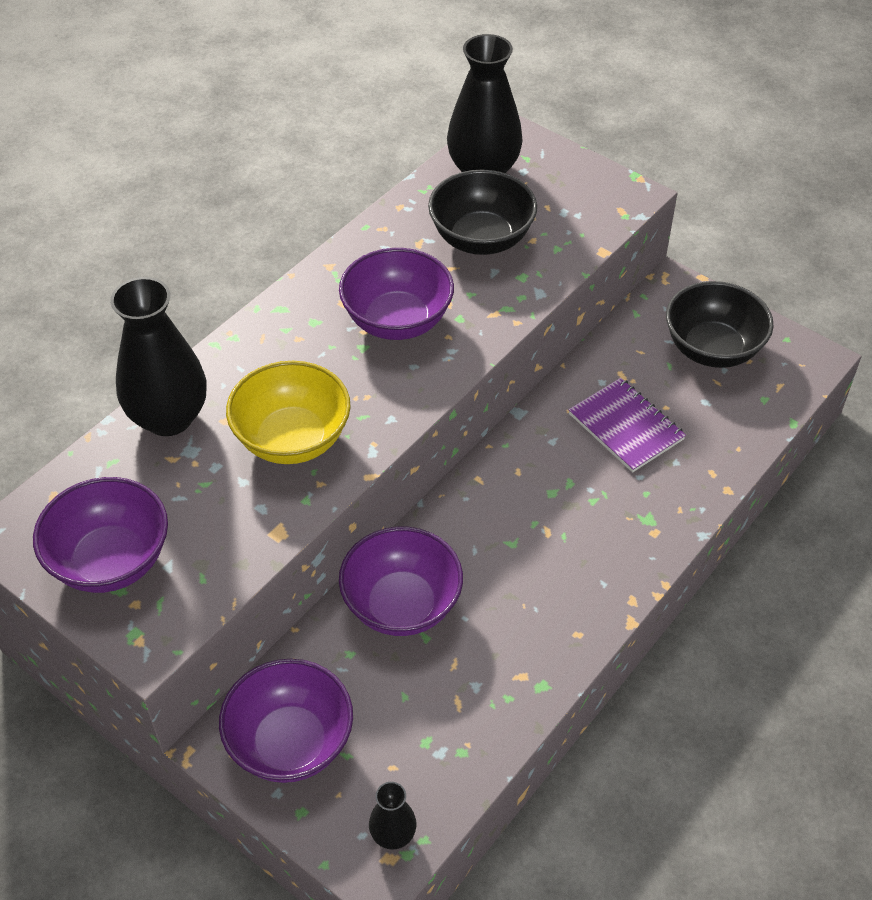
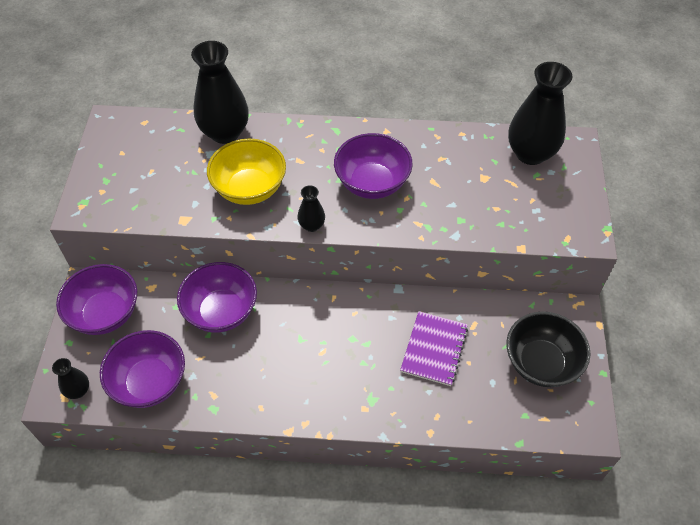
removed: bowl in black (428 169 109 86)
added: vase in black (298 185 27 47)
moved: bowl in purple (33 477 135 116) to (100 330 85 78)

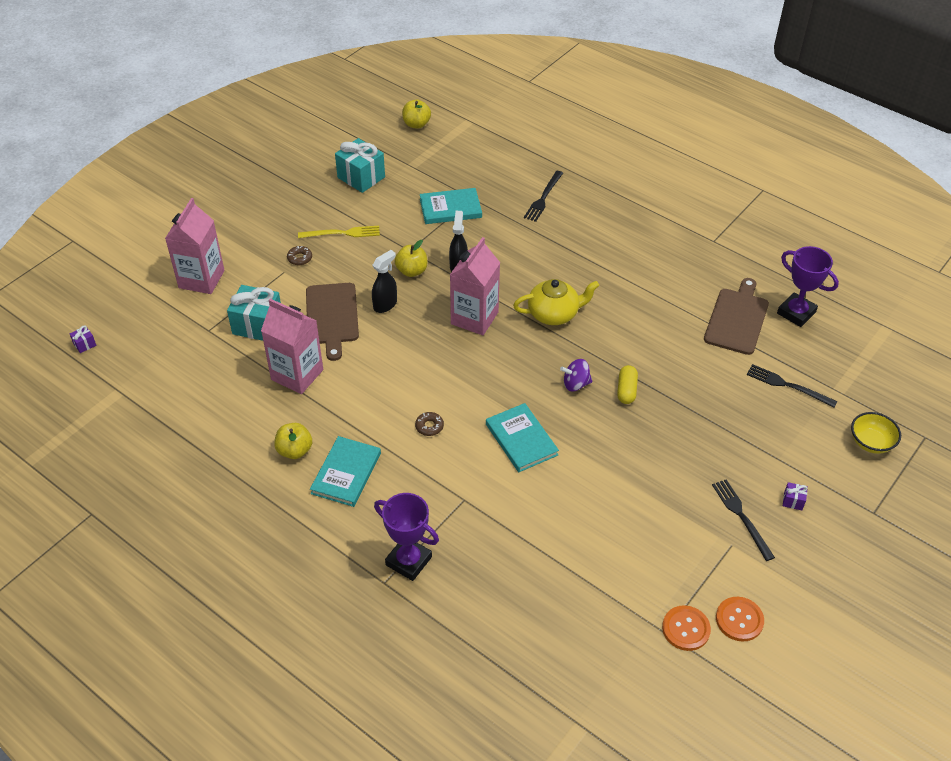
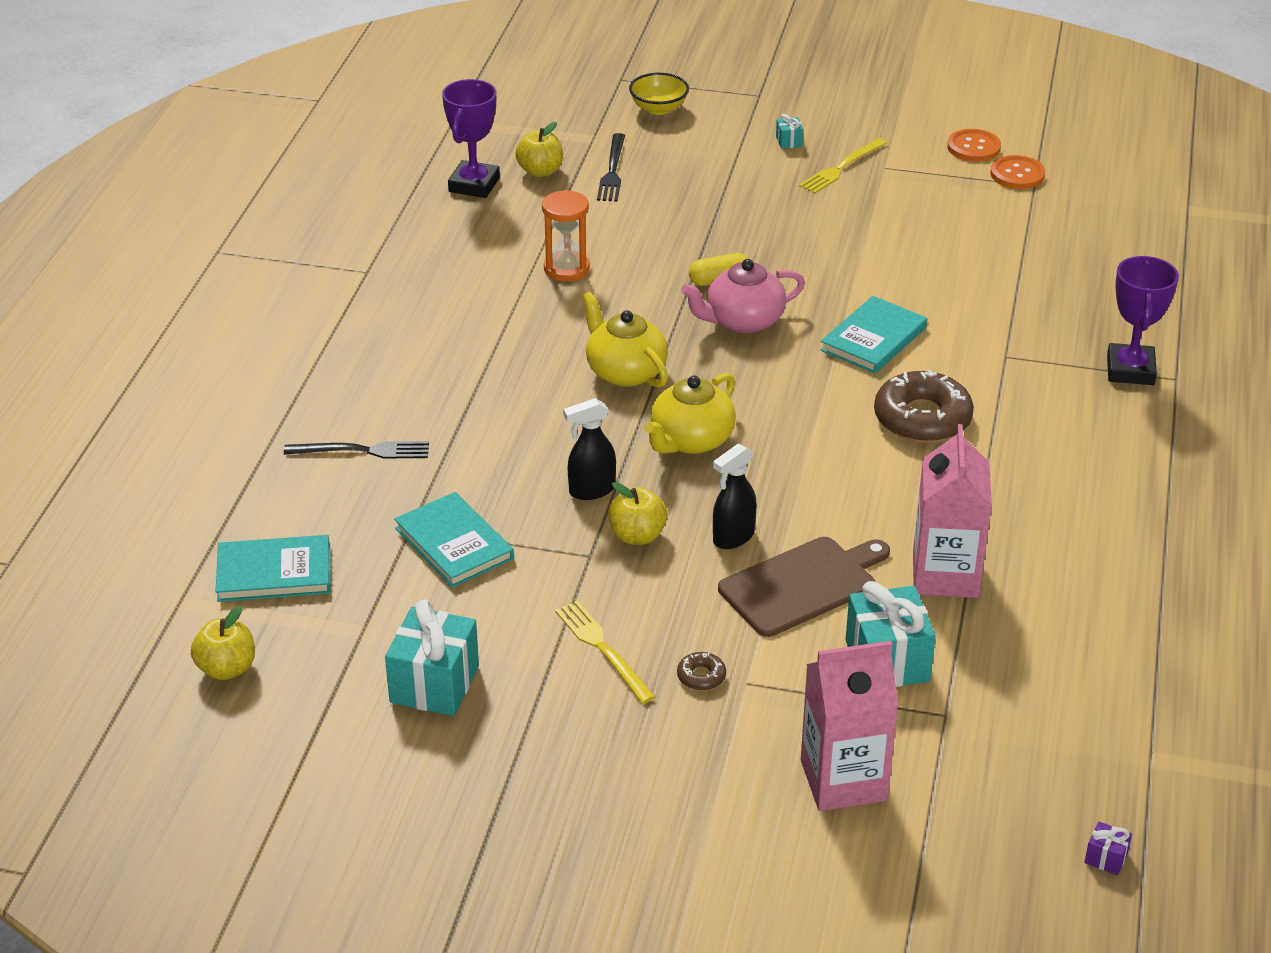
removed: cutting board in brown (704 278 65 77)
added: hourglass in orange (542 190 48 91)
moved: book in turquoise (310 436 71 71) to (216 535 114 67); apple in yellow (274 423 38 36) to (515 122 48 55)
replaced: carton in pink (450 237 50 98) to teapot in yellow (645 373 91 81); spinning top in purple (560 359 32 33) to teapot in pink (681 259 124 74)
recoloured: gift in purple (783 482 25 28) to gift in turquoise (776 114 27 35); fork in black (712 479 63 82) to fork in yellow (799 138 88 56)
turned: spray bottle in black (372 250 25 63) = (713 443 43 106) 60 degrees counterclockwise
resized: donut in brown (415 412 29 24) = (874 370 100 73) x2.29

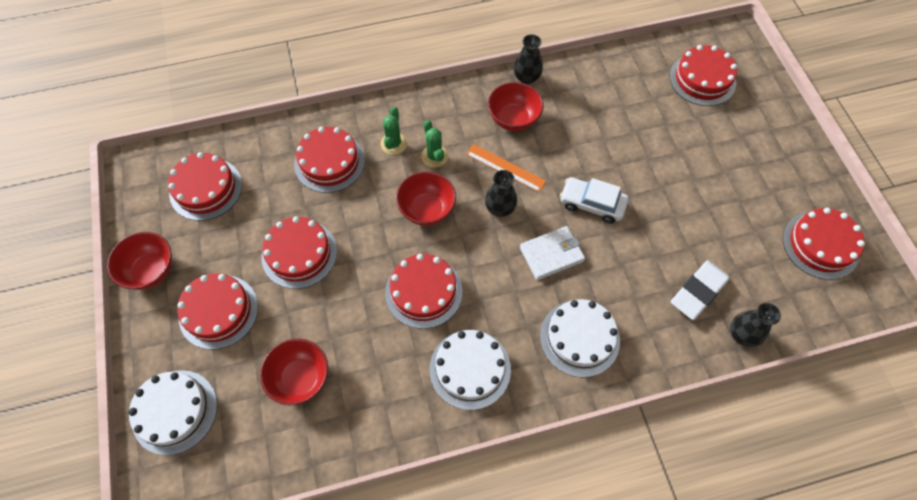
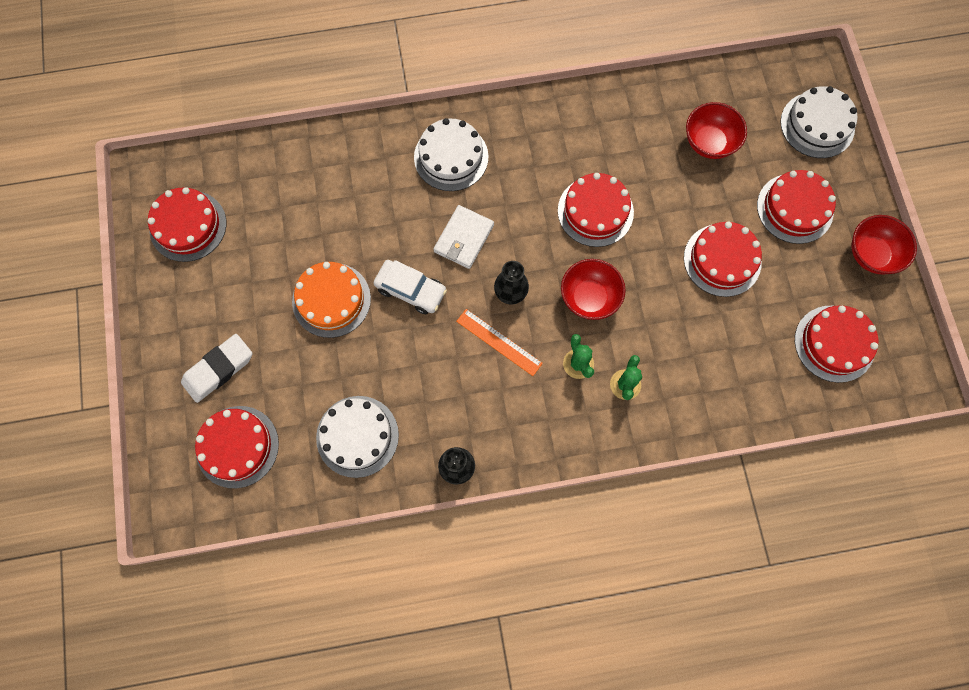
removed: cake in red (294 127 71 66); bowl in red (488 82 56 49); vase in black (730 303 51 44)
added: cake in orange (292 262 79 76)
moved: eraser in white (671 260 59 60) to (181 334 71 69); cake in white (430 330 81 80) to (316 396 83 82)
turned: wallet in white (520 226 65 54) = (433 205 61 64) 45 degrees counterclockwise

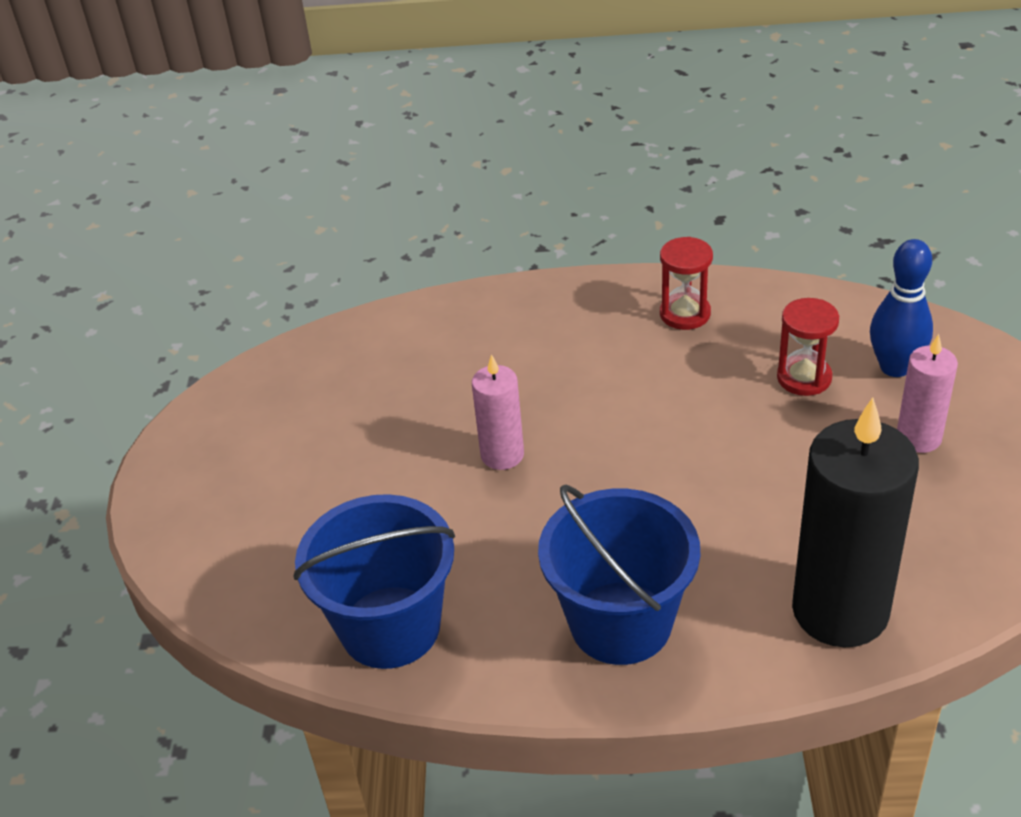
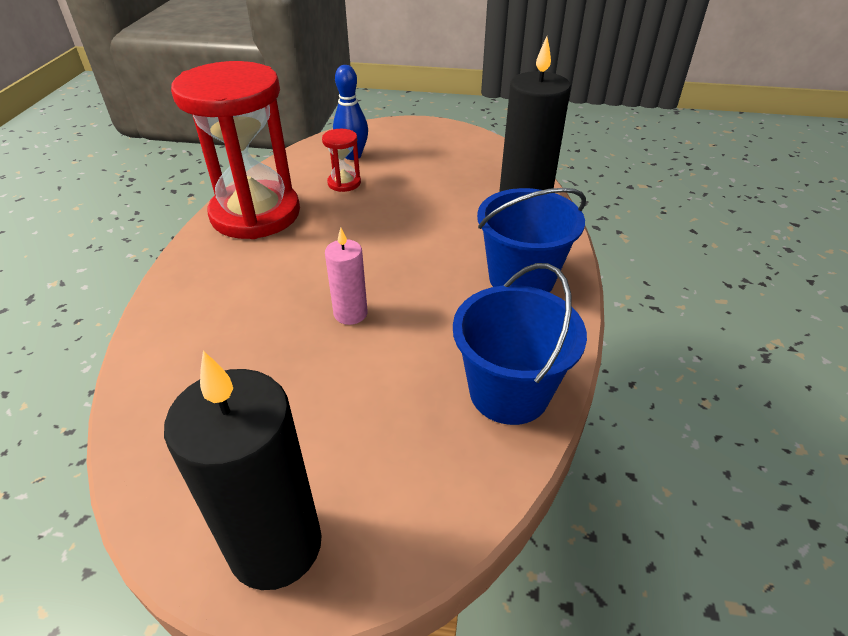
removed: candle in pink (897 334 61 119)
added: candle in black (164 351 158 239)
resized: hourglass in red (660 237 53 93) = (171 61 129 178) x2.48

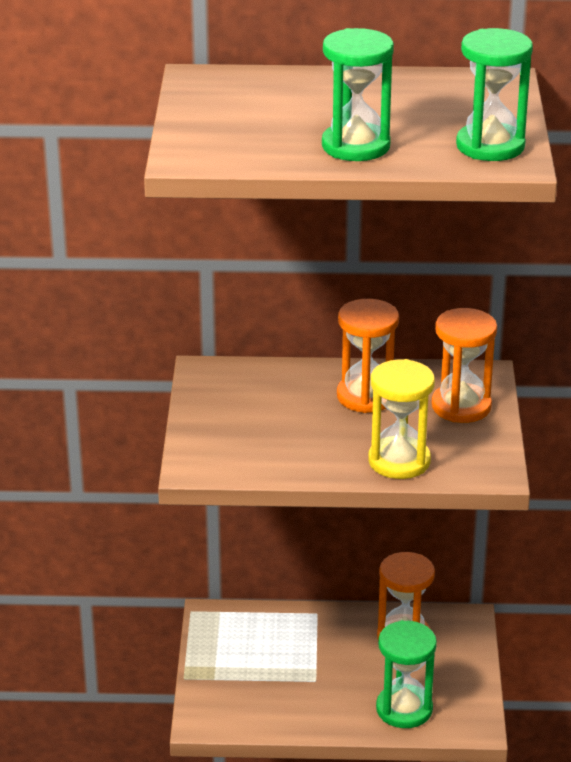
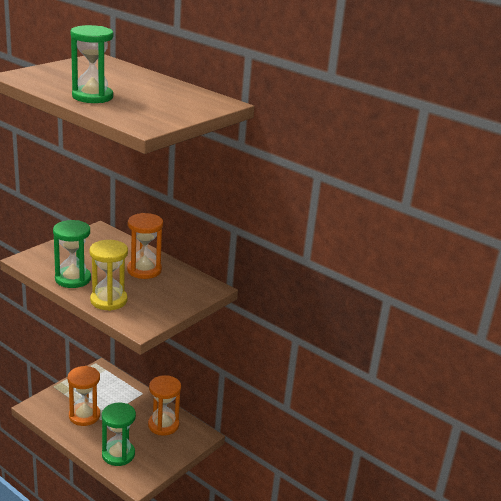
moved: hourglass in green (456 28 77 133) to (53 220 38 68); hourglass in orange (432 308 65 115) to (68 366 32 60)

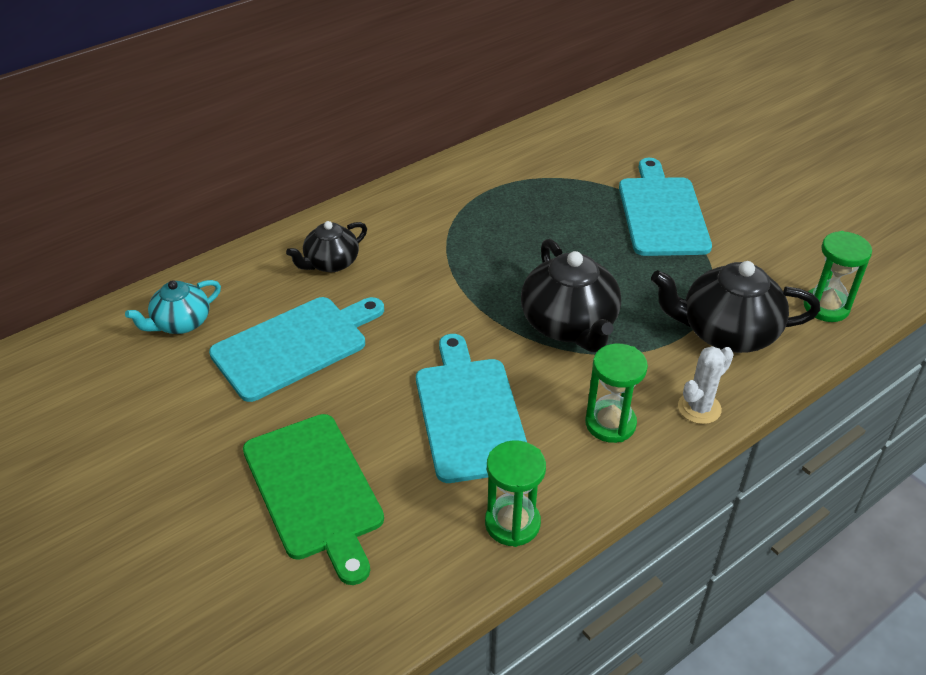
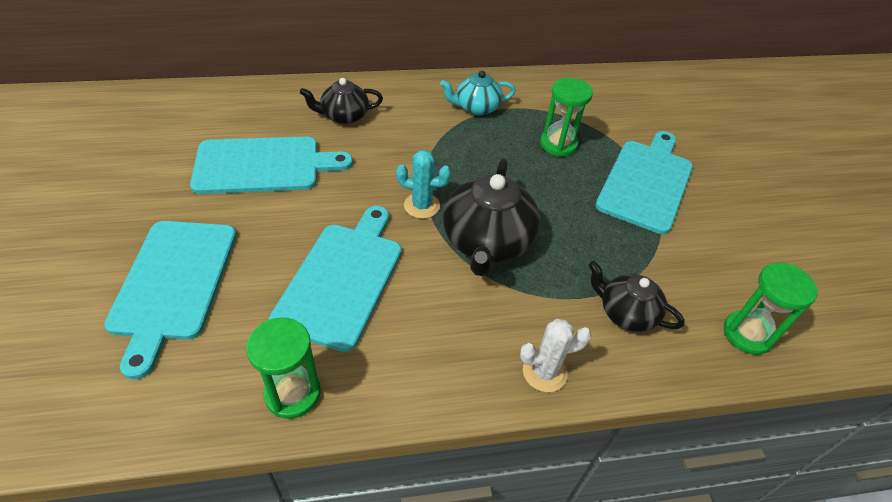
added: cactus in turquoise (396 150 55 69)
moved: teapot in turquoise (125 280 96 54) to (440 71 75 45); hourglass in green (585 344 63 99) to (540 78 53 79)
recoloured: cutting board in green (243 414 141 171) to cutting board in turquoise (104 221 133 158)
resized: teapot in black (651 261 169 92) = (589 261 96 71) x0.60

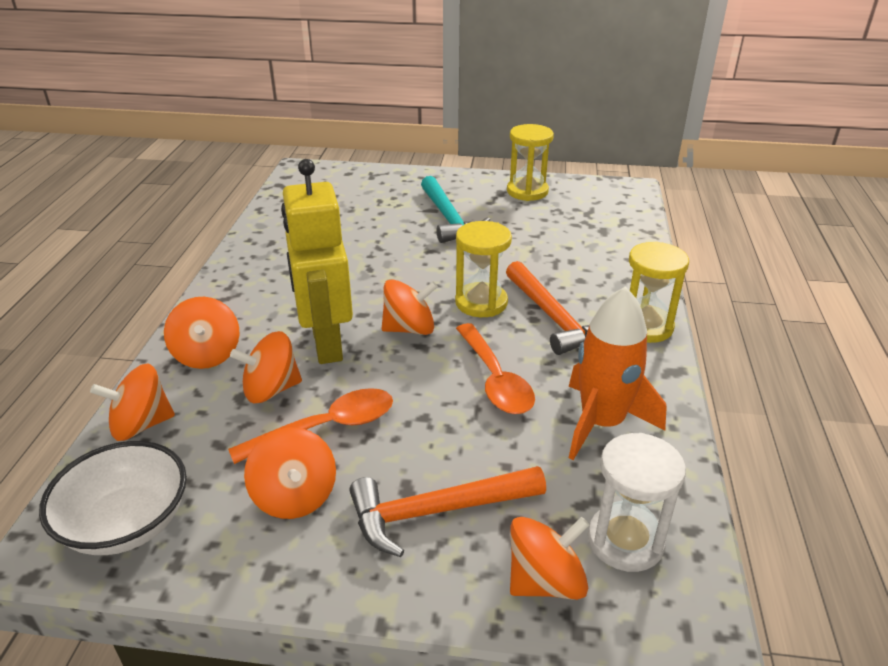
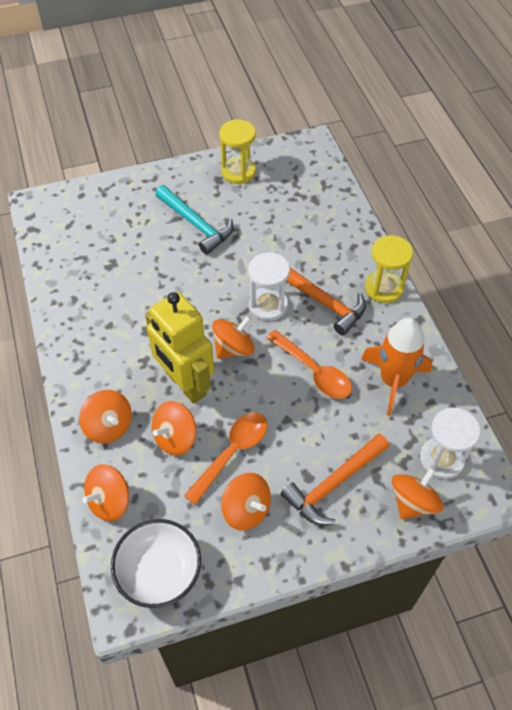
recoloured: hourglass in yellow (455 221 57 96) to hourglass in white (248 252 42 69)

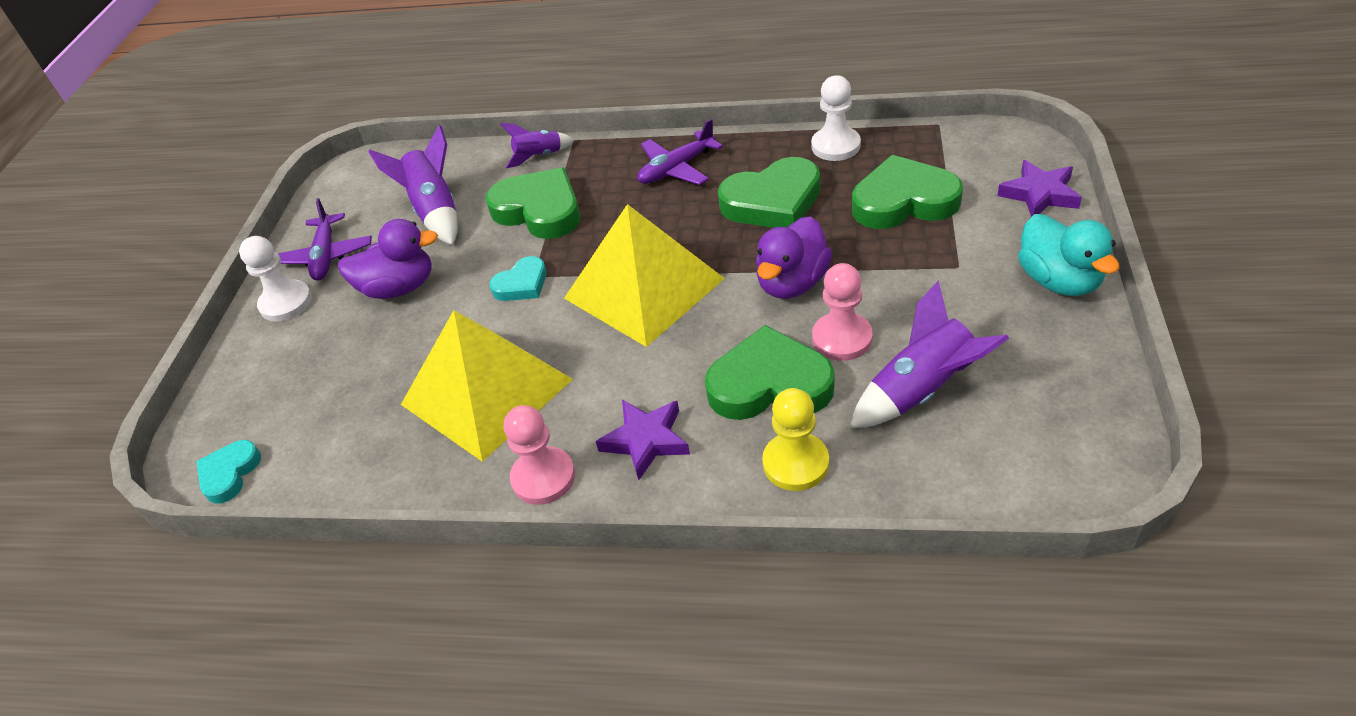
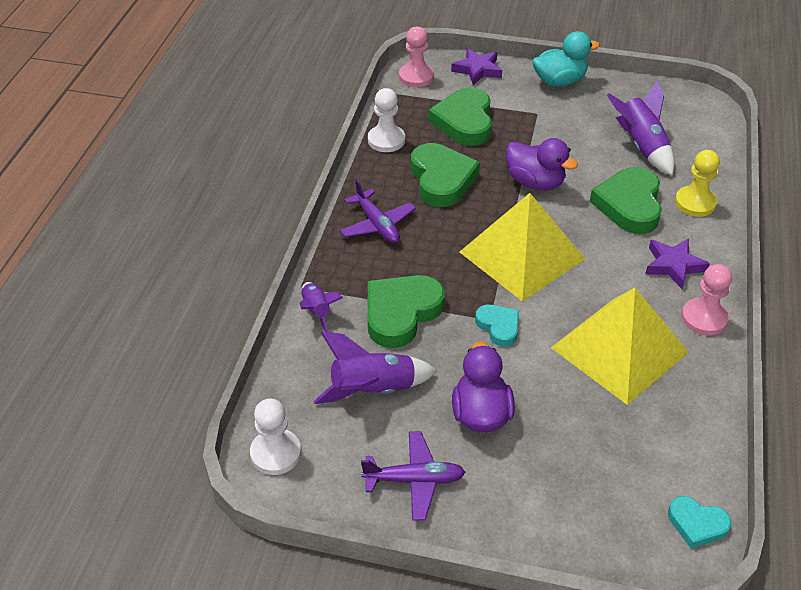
moved: pawn in white (239 236 73 86) to (250 399 51 76); pawn in pink (812 263 61 98) to (399 26 35 61)

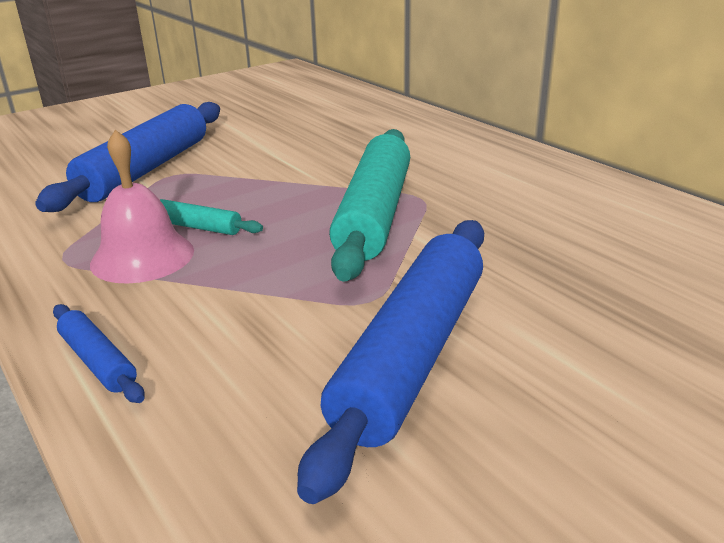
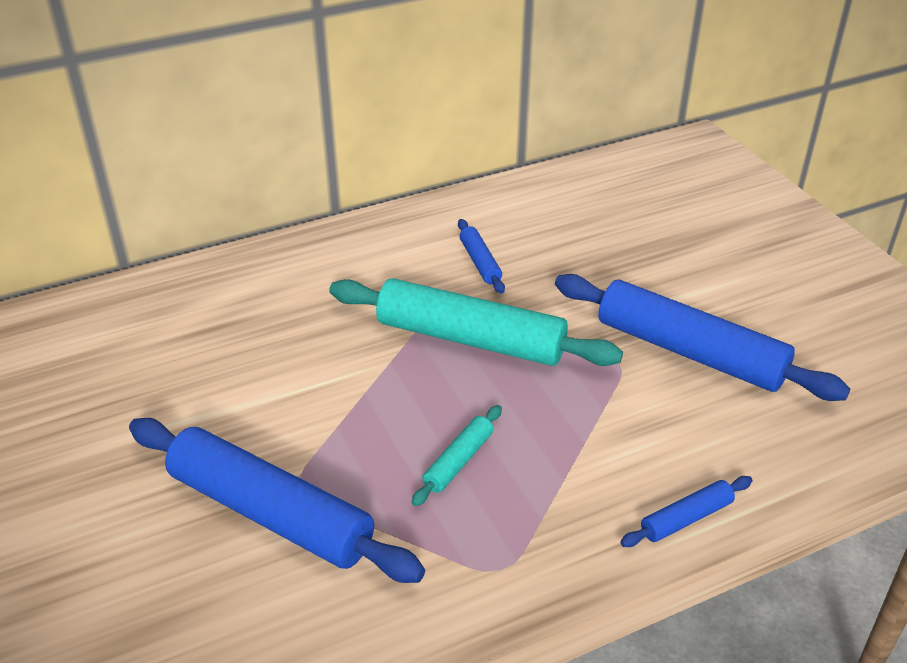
removed: bell in pink (90 130 104 154)
added: rolling pin in blue (458 219 47 75)

